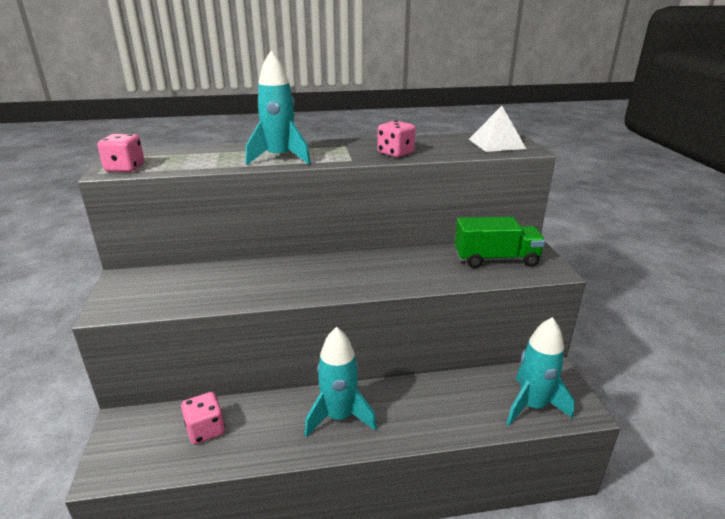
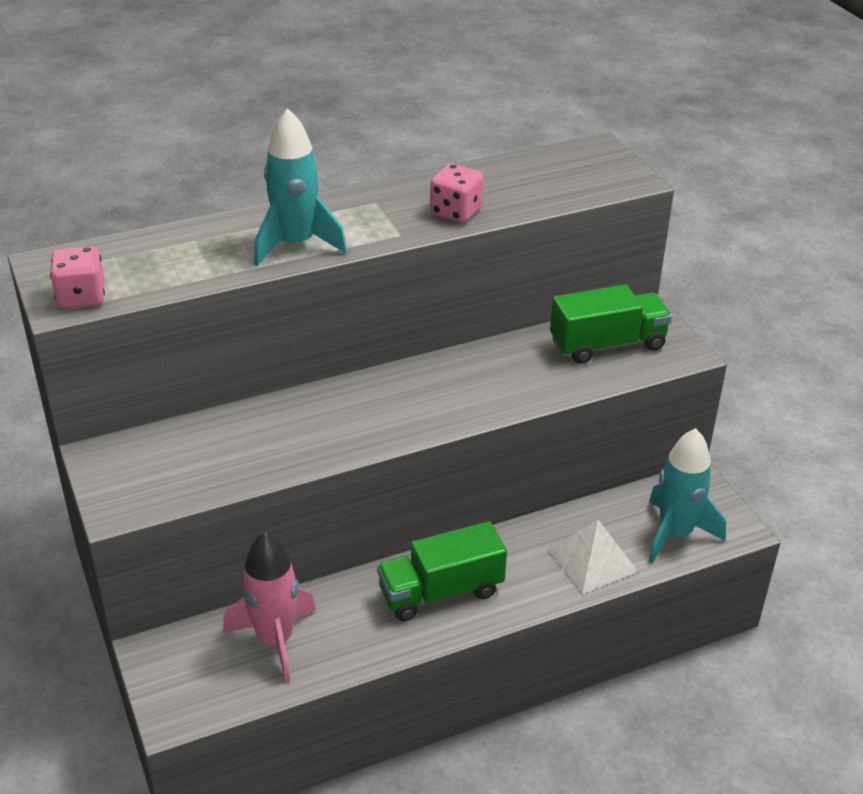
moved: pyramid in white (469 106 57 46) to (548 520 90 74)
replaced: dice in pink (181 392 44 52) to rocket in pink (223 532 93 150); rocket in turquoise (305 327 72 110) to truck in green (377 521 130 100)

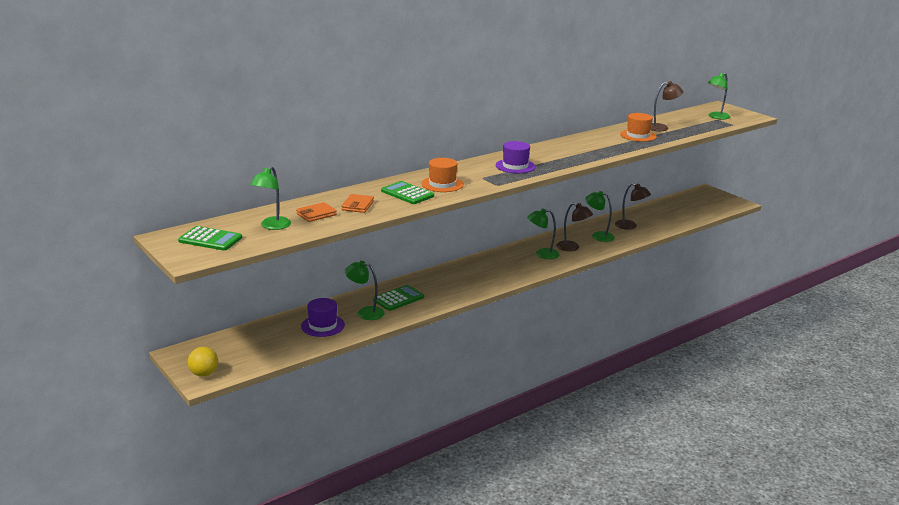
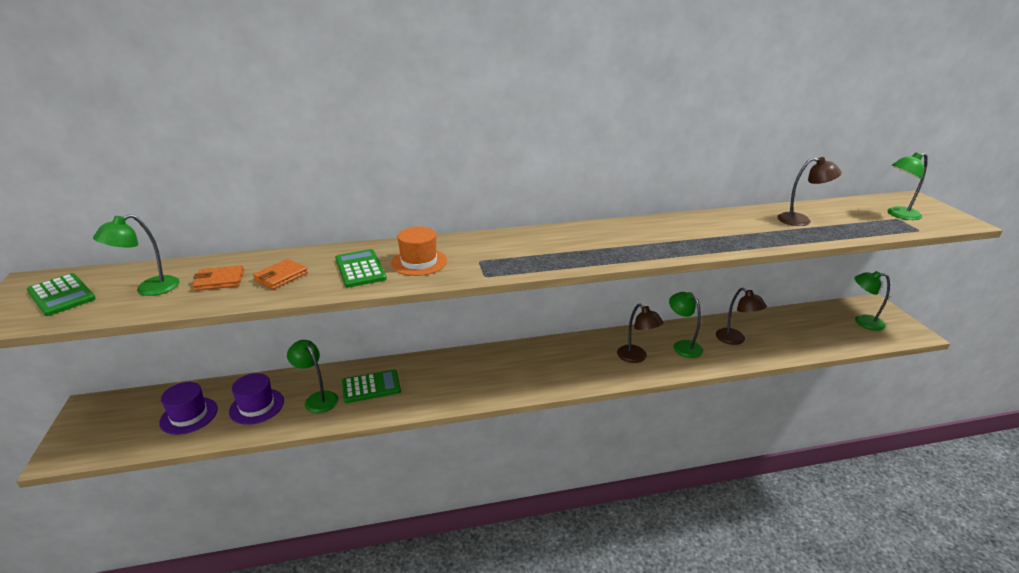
removed: ball in yellow (188 347 30 30); hat in orange (620 113 37 29)
moved: hat in purple (496 141 40 32) to (159 382 59 53); lamp in green (527 208 33 51) to (854 271 36 60)

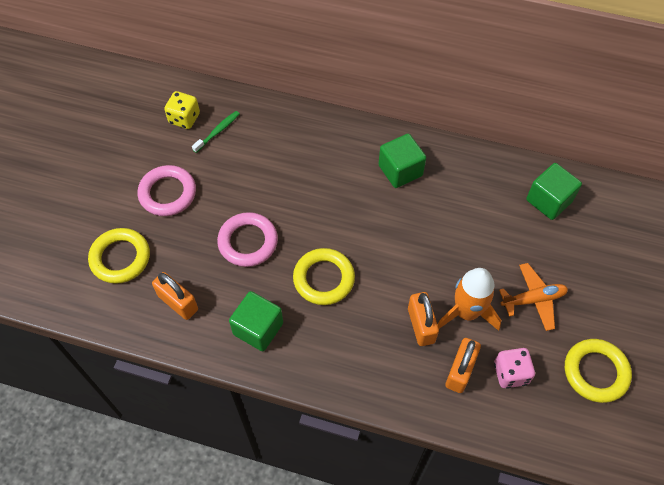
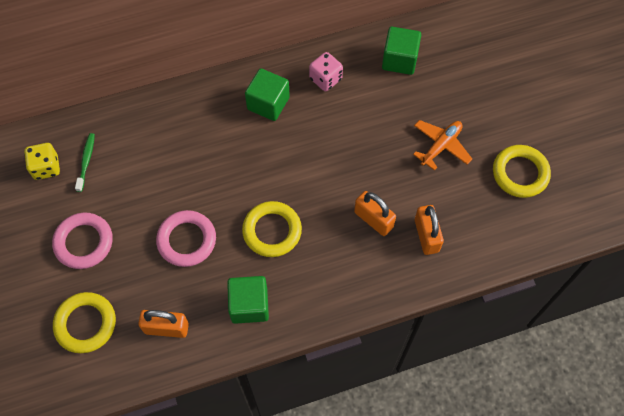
removed: rocket in orange (438 268 63 63)
moved: dice in pink (494 348 41 41) to (309 52 34 39)

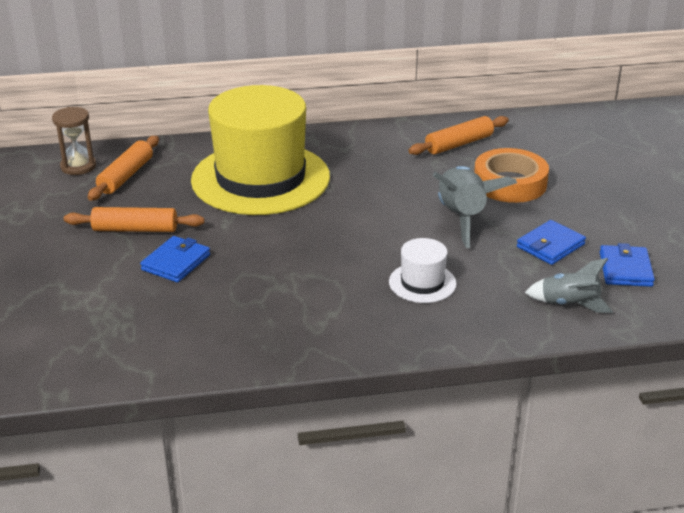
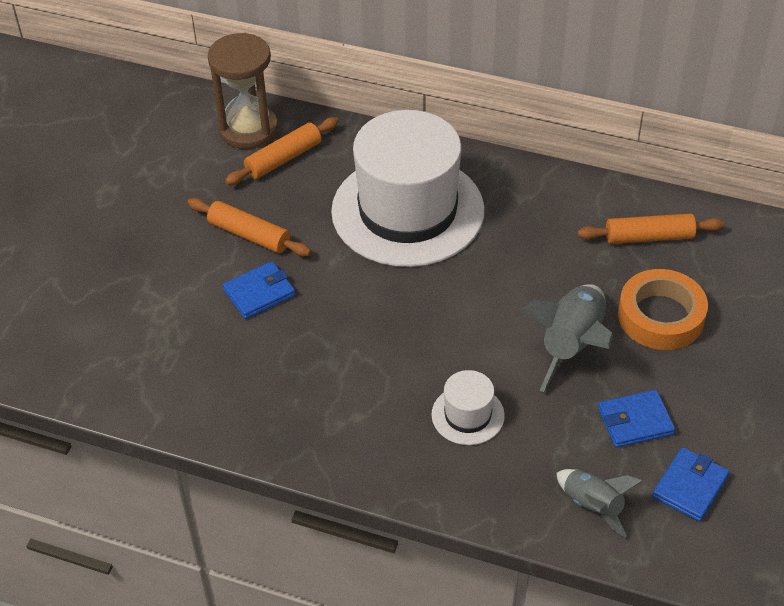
recoloured: hat in yellow (191 85 139 130) to hat in white (331 110 153 157)
resized: hourglass in brown (52 107 44 68) = (208 33 70 116) x1.60

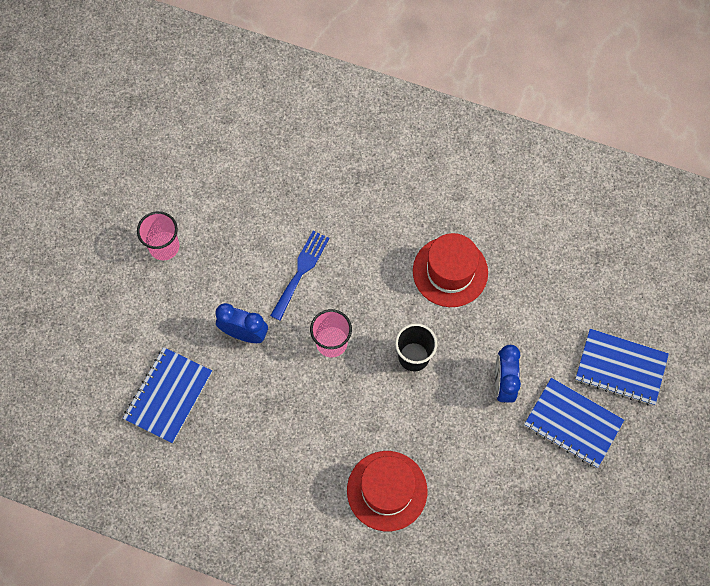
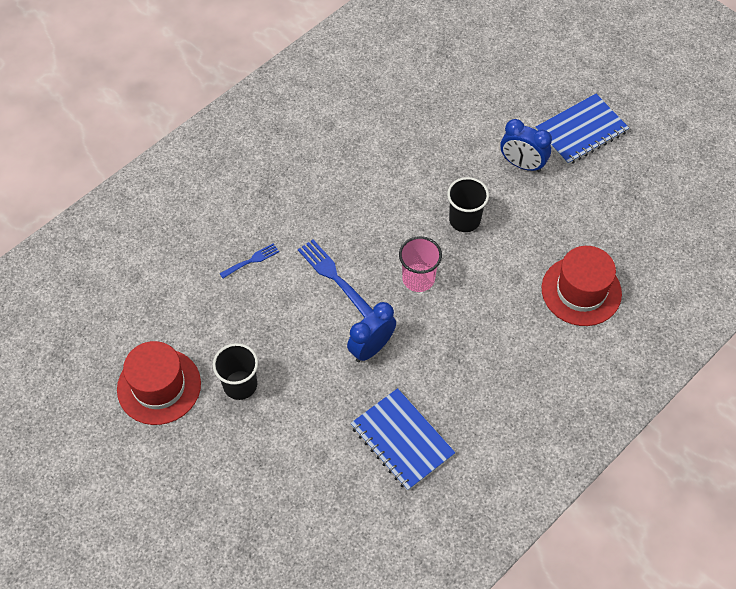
removed: notebook in blue (575 329 94 77)
added: fork in blue (219 243 60 35)
moved: hat in red (413 233 75 74) to (117 341 84 84)
recoloured: cup in pink (137 211 42 49) to cup in black (213 343 45 57)

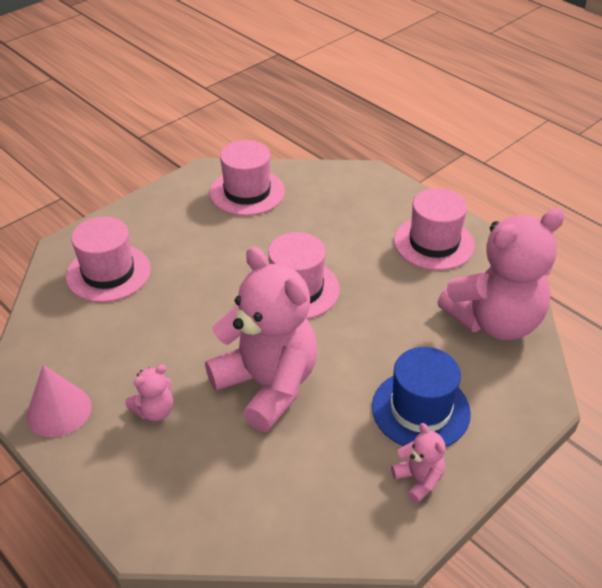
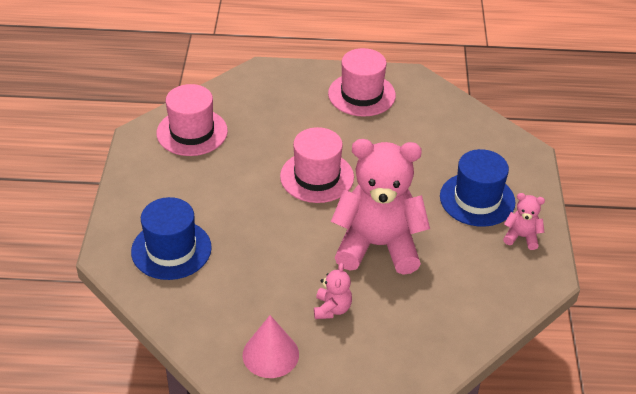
removed: teddy bear in pink (437 208 128 132)
recoloured: hat in pink (66 216 85 86) to hat in blue (131 197 81 83)

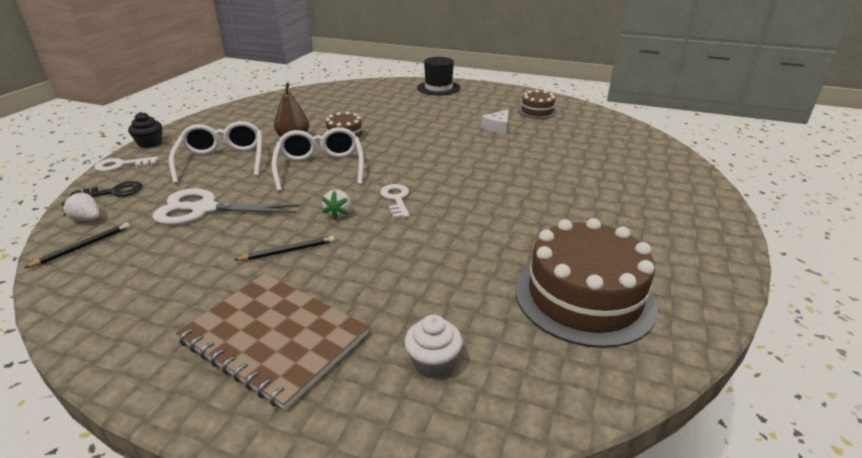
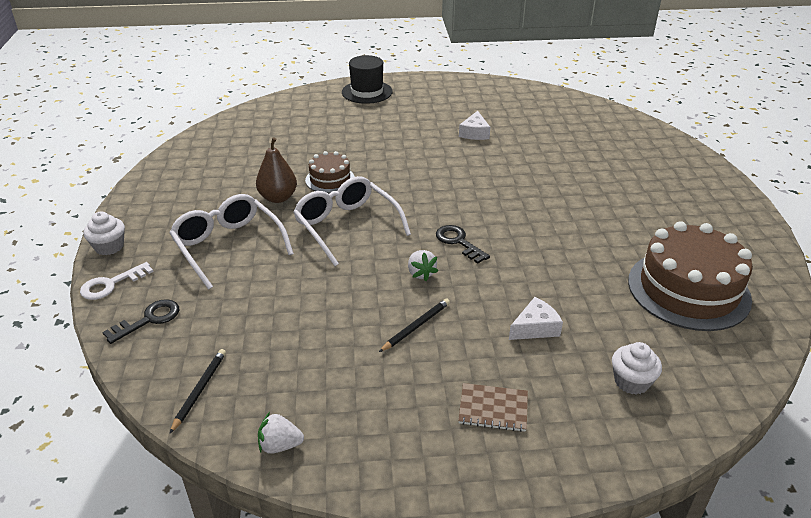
removed: scissors in white (153 188 148 37); cake in brown (518 90 39 29)
added: cheese in white (509 297 54 43)
moved: strawberry in white (61 192 38 29) to (258 412 46 42)
recoloured: cupcake in black (128 112 34 36) to cupcake in white (84 211 41 44); key in white (380 184 30 35) to key in black (436 225 54 39)
resized: notebook in brown (176 274 193 136) = (458 383 70 49) x0.47

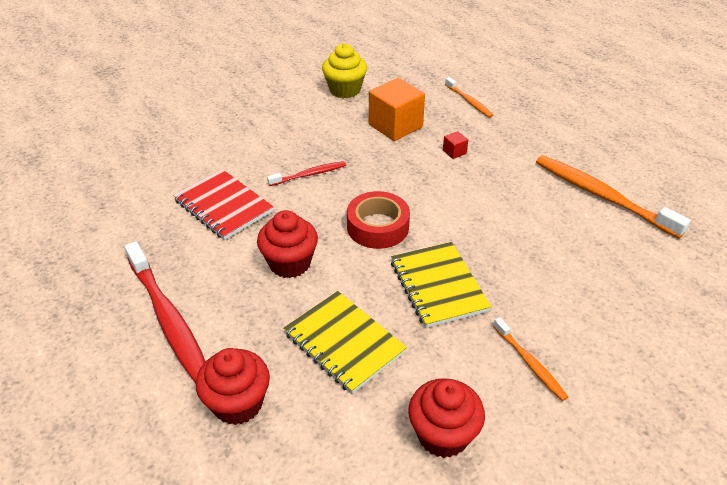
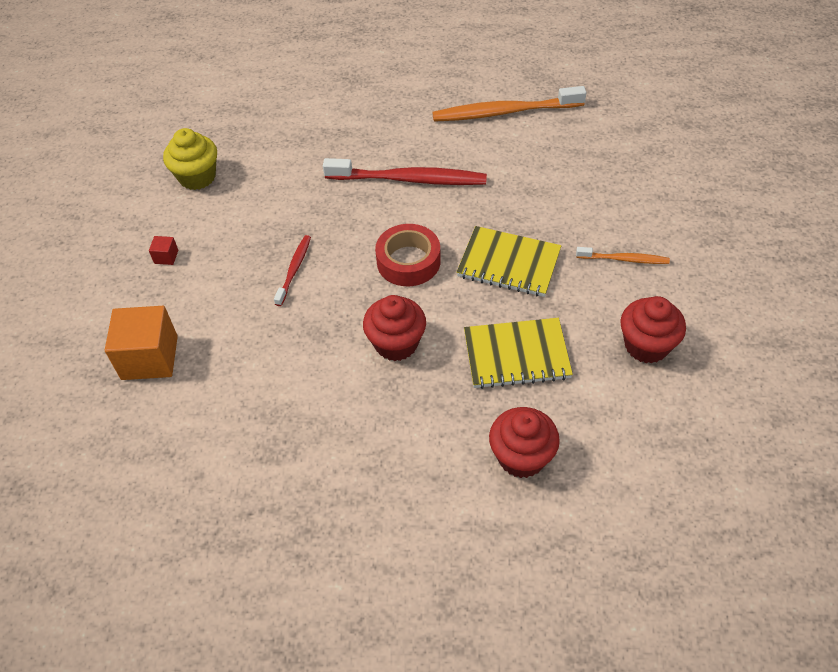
removed: notebook in red (173 169 100 71); toothbrush in orange (445 77 48 41)
moved: cube in orange (369 78 56 63) to (105 306 73 74); cube in red (443 131 25 28) to (149 236 29 29); toothbrush in red (125 241 80 143) to (323 158 164 27)

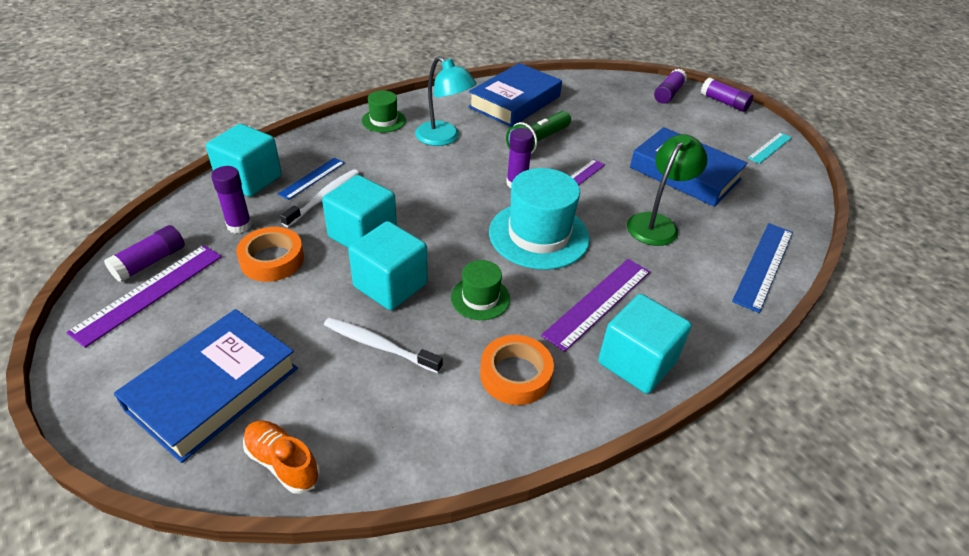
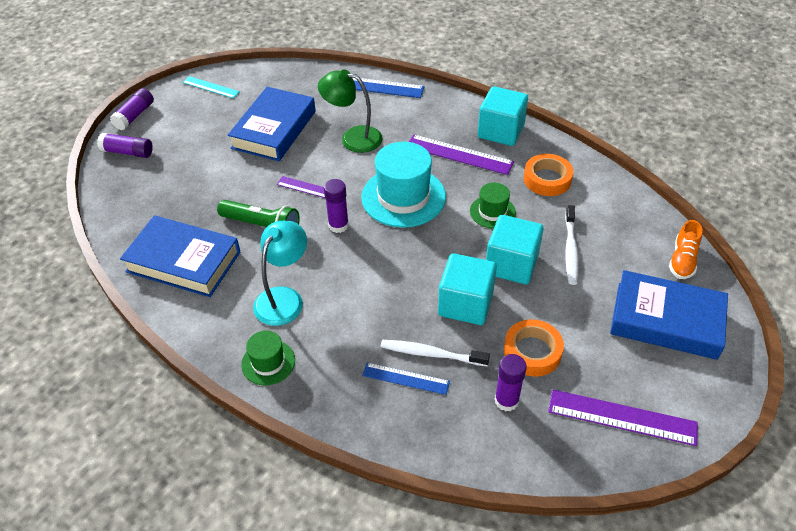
removed: glue stick in purple (104 225 81 58); cube in turquoise (206 124 76 73)

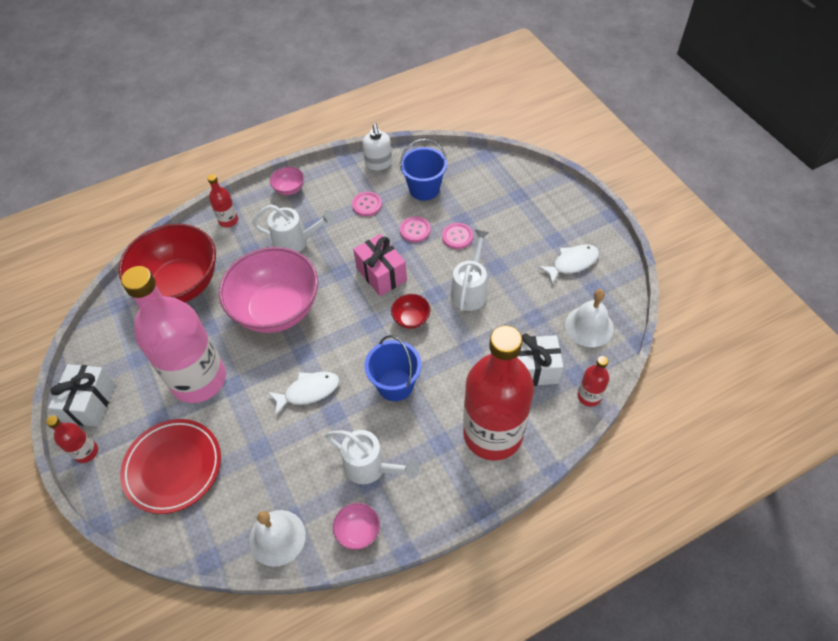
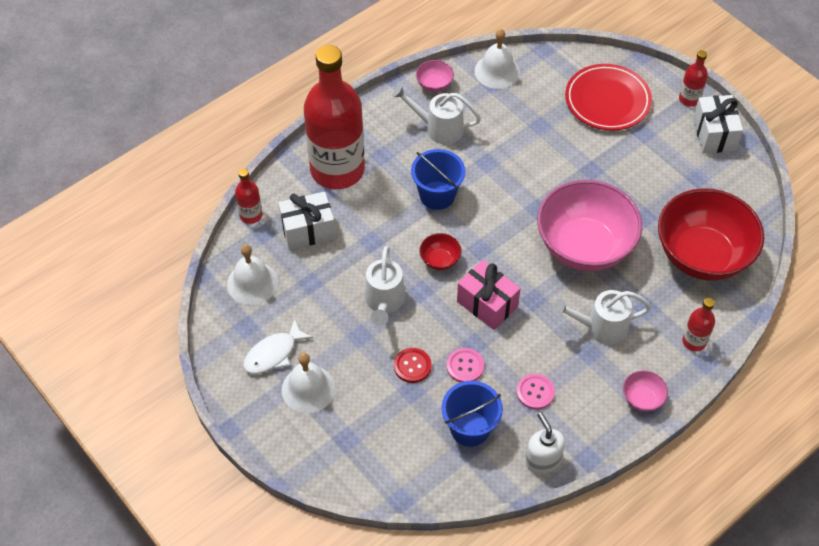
removed: bottle in pink (121 266 105 137); fish in white (268 372 71 44)
added: bell in white (282 353 53 60)
recoloured: button in pink (442 223 31 26) to button in red (394 348 38 35)

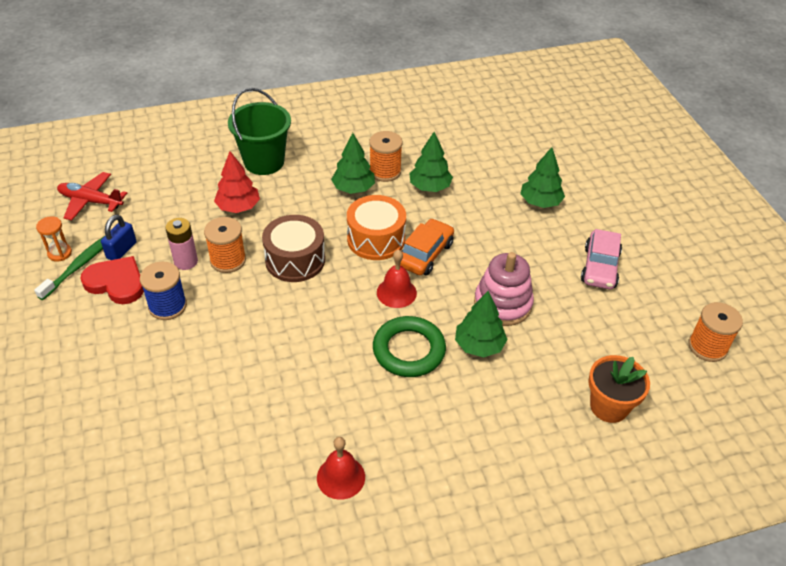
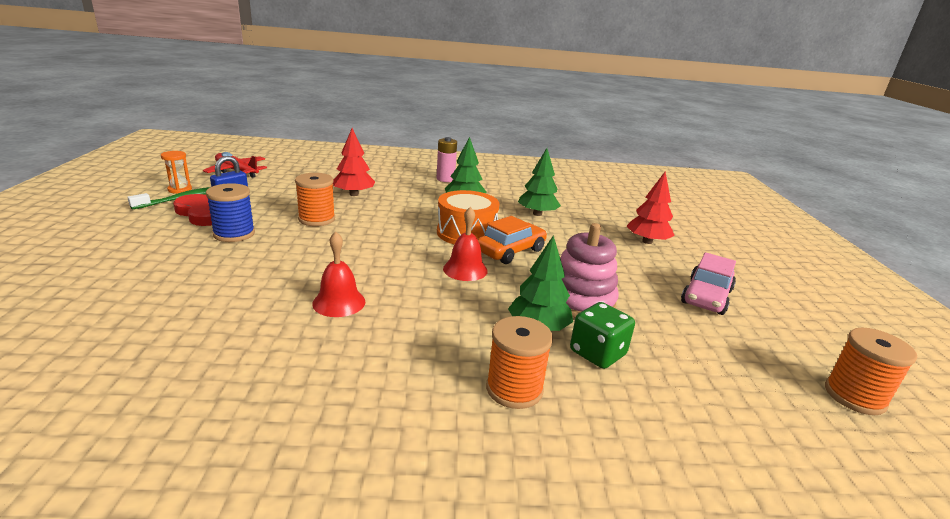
removed: bucket in green (228 88 63 87); drum in brown (262 215 63 67); ring in green (373 316 73 61); flower pot in orange (588 355 62 68)
added: dice in green (570 302 65 67)
moved: bell in red (317 437 48 63) to (312 232 53 85); battery in pink (165 218 33 52) to (437 137 20 45); spool in orange (369 131 33 51) to (486 316 67 93)
recoloured: tree in green (520 147 45 61) to tree in red (627 172 47 72)

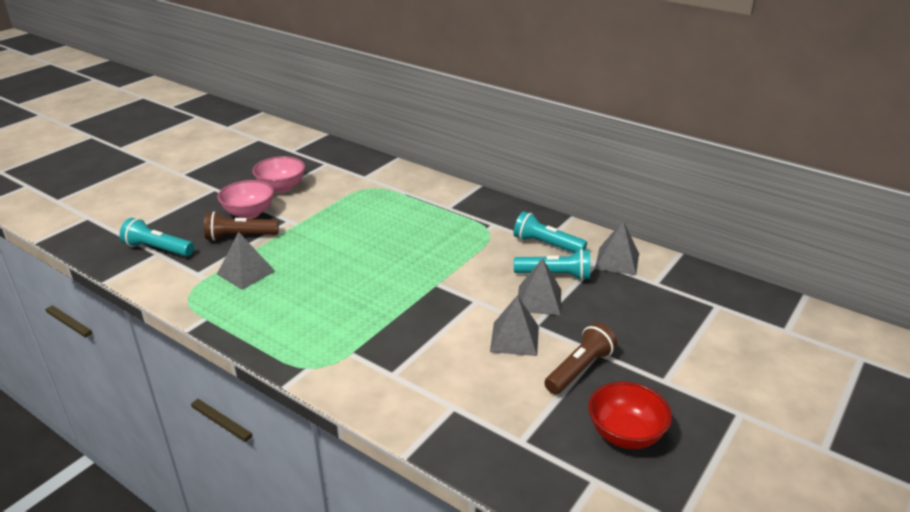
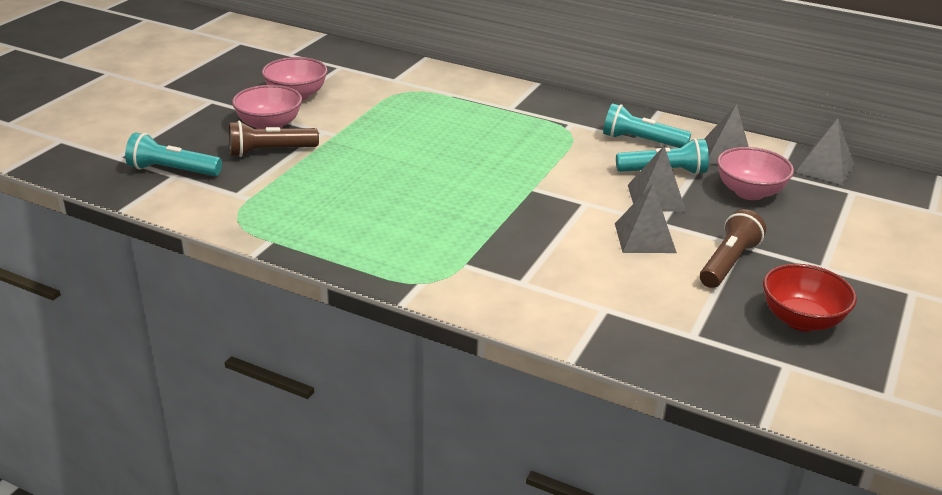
added: bowl in pink (717 147 77 53)
moved: pyramid in grey (217 232 58 58) to (796 119 59 66)

